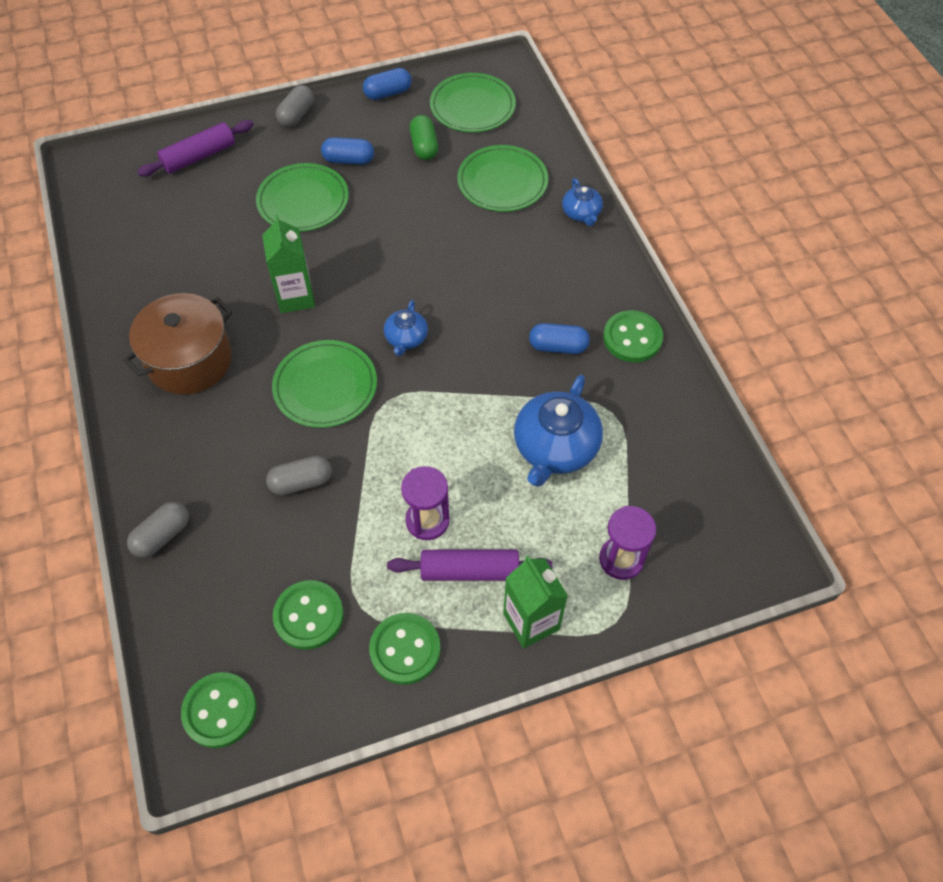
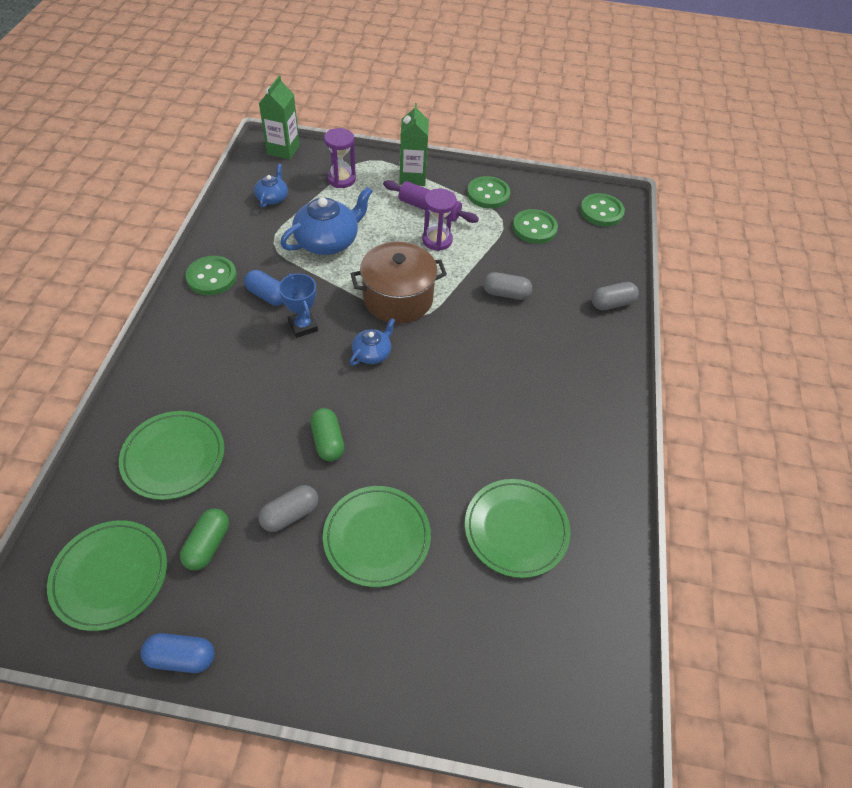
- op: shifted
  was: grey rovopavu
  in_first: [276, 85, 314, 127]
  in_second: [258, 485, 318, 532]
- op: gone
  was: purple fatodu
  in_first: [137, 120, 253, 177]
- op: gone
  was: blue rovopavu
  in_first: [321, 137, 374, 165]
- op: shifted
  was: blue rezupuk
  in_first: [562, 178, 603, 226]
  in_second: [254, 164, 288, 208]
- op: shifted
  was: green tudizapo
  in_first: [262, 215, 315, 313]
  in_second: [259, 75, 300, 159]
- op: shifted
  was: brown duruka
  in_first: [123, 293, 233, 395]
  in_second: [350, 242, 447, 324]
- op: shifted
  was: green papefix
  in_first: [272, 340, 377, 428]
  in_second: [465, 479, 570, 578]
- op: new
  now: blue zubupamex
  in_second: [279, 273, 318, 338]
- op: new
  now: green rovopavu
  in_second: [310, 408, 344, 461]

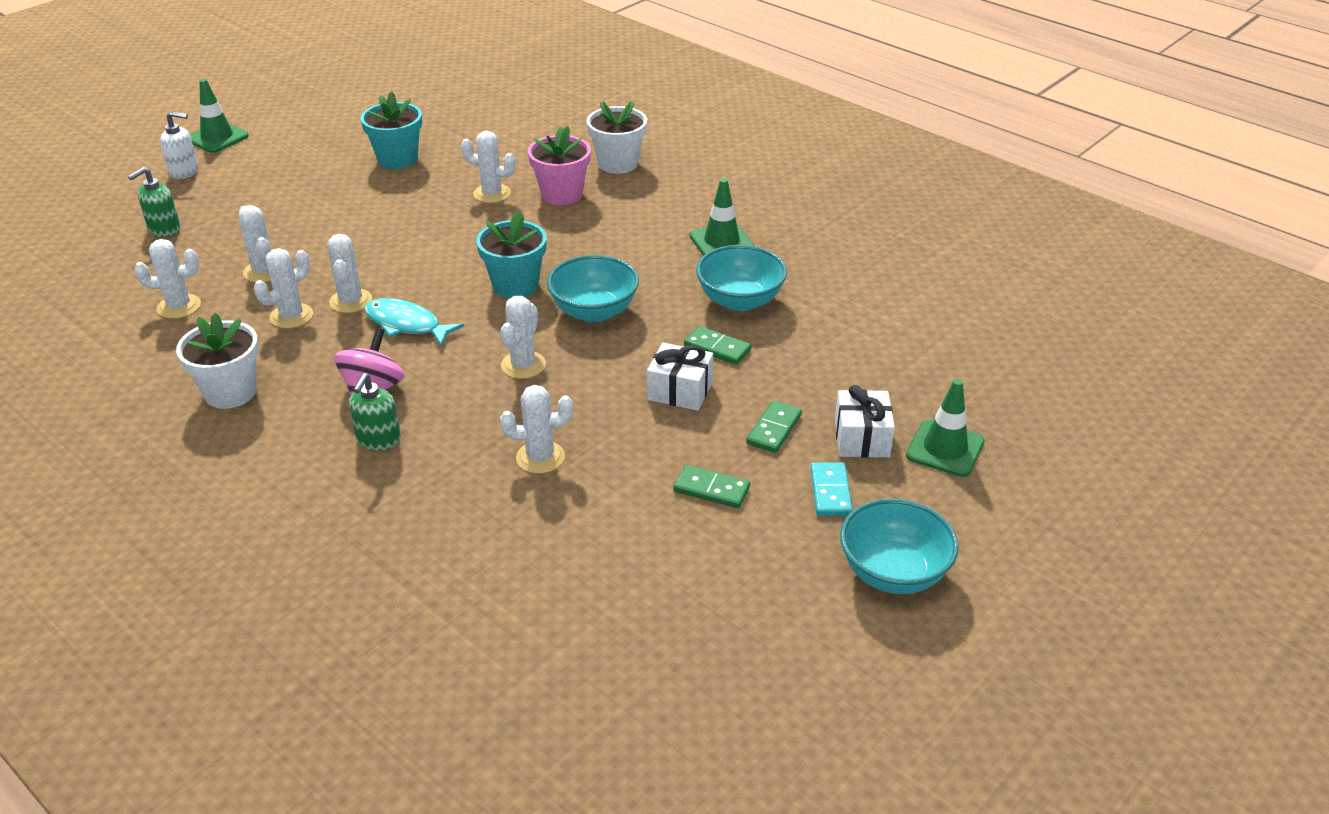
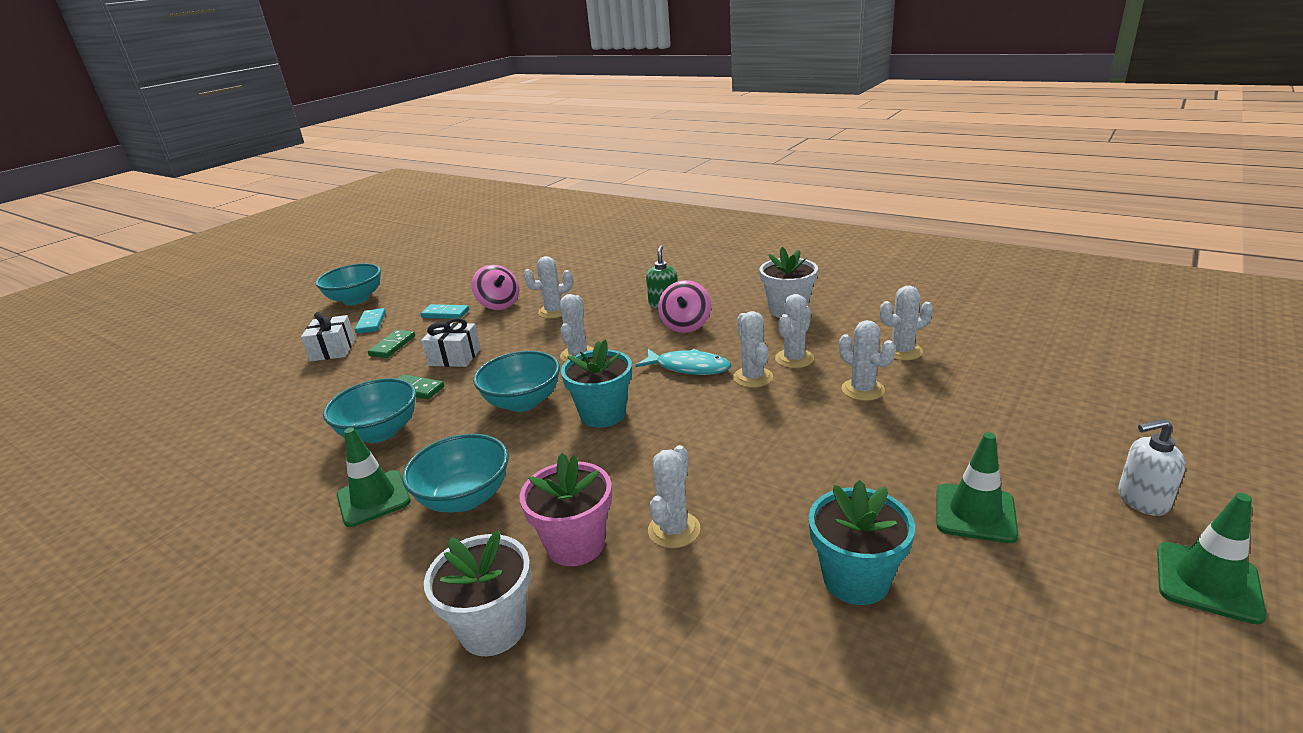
- op: rotated
  was: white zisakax
  in_first: [461, 131, 515, 203]
  in_second: [648, 445, 700, 548]
  clockwise: -75
- op: gone
  was: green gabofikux
  in_first: [128, 167, 180, 236]
- op: shifted
  was: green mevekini
  in_first: [906, 379, 984, 477]
  in_second: [937, 432, 1018, 543]
- op: repainted
  was: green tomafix
  now: turquoise tomafix
  in_first: [673, 465, 750, 508]
  in_second: [420, 304, 469, 319]
- op: new
  now: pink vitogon
  in_second: [471, 265, 519, 310]
- op: new
  now: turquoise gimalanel
  in_second: [402, 434, 509, 512]

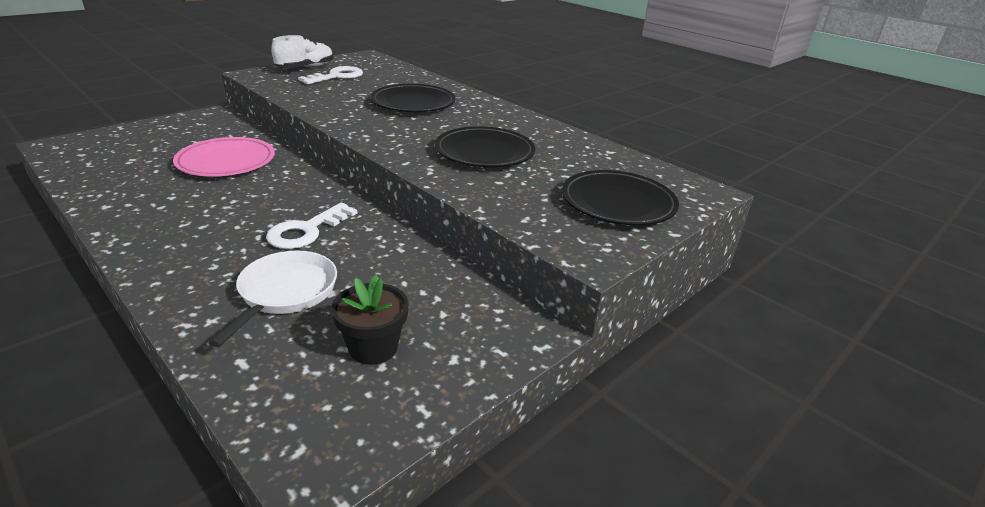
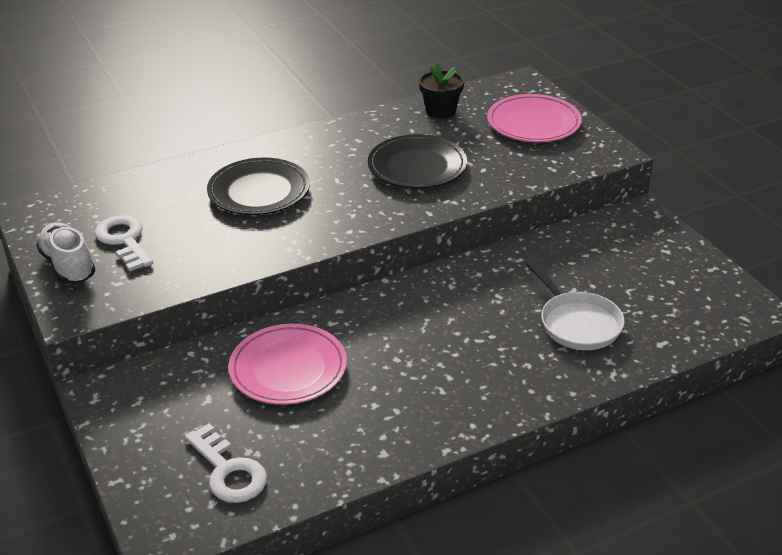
- op: repainted
  was: black papefix
  now: pink papefix
  in_first: [562, 170, 679, 226]
  in_second: [487, 94, 582, 142]
- op: shifted
  was: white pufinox
  in_first: [266, 203, 357, 249]
  in_second: [185, 423, 267, 503]
- op: rotated
  was: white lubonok
  in_first: [208, 250, 337, 347]
  in_second: [526, 261, 625, 350]
  clockwise: -150
- op: shifted
  was: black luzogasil
  in_first: [331, 275, 408, 365]
  in_second: [419, 63, 464, 119]

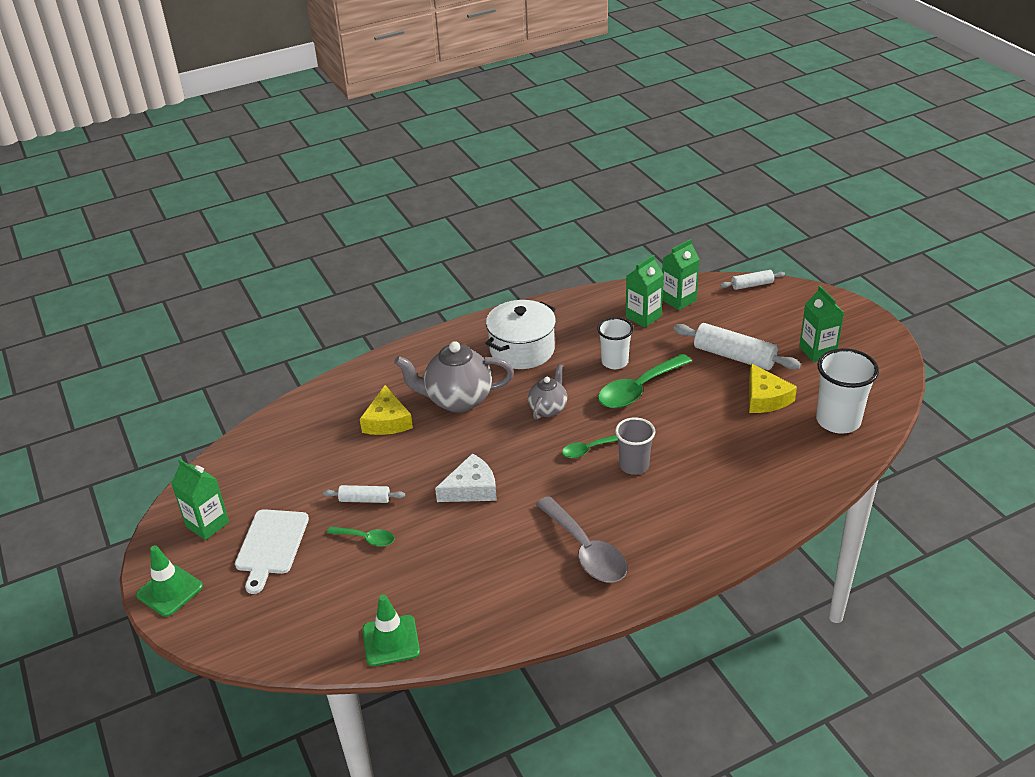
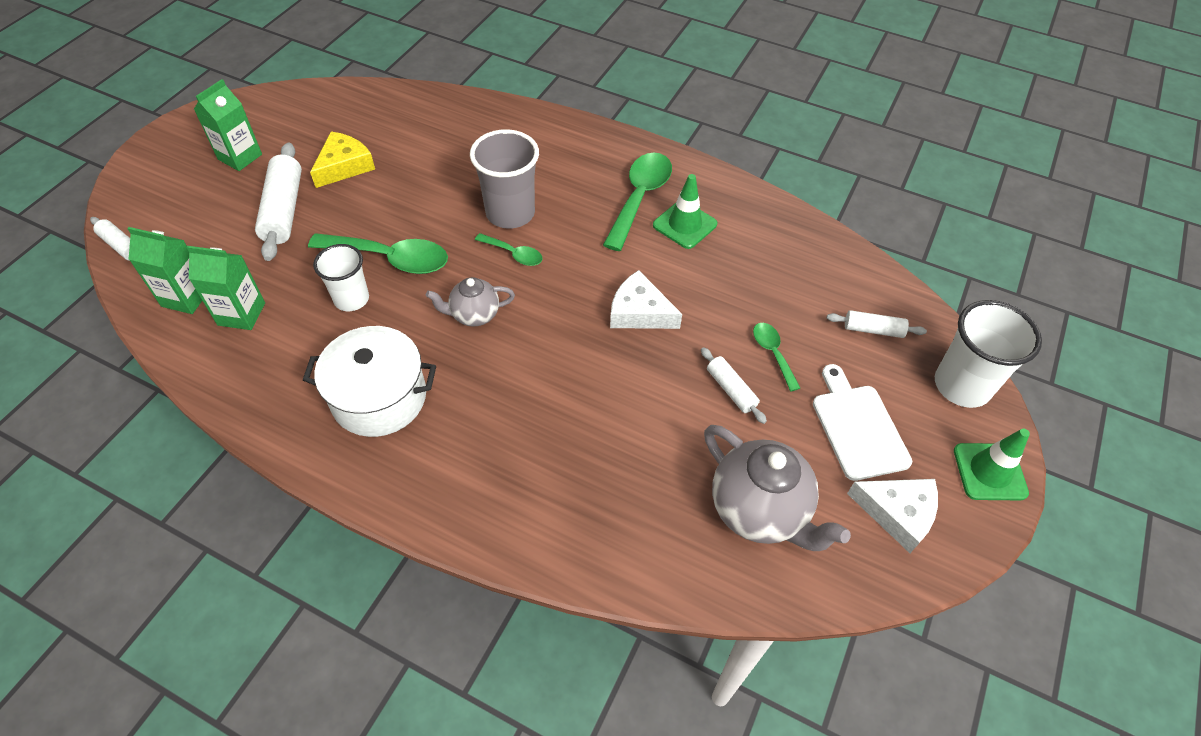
- op: shifted
  was: grey rezupuk
  in_first: [394, 341, 514, 413]
  in_second: [704, 425, 851, 551]
- op: shifted
  was: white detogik
  in_first: [816, 348, 879, 434]
  in_second: [935, 300, 1042, 408]
- op: gone
  was: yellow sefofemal
  in_first: [360, 385, 413, 435]
- op: scaled
  was: grey detogik
  in_first: [615, 417, 655, 475]
  in_second: [470, 129, 539, 229]
  ratio: 1.52
- op: swapped
  was: green tudizapo
  now: white sefofemal
  in_first: [171, 459, 229, 540]
  in_second: [847, 479, 938, 553]
- op: repainted
  was: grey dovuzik
  now: green dovuzik
  in_first: [535, 496, 627, 583]
  in_second: [603, 153, 672, 251]
- op: rotated
  was: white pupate
  in_first: [235, 509, 309, 594]
  in_second: [813, 364, 912, 481]
  clockwise: -75
- op: shifted
  was: green mevekini
  in_first: [362, 595, 420, 666]
  in_second: [653, 174, 718, 249]
- op: new
  now: white fatodu
  in_second: [827, 310, 927, 338]

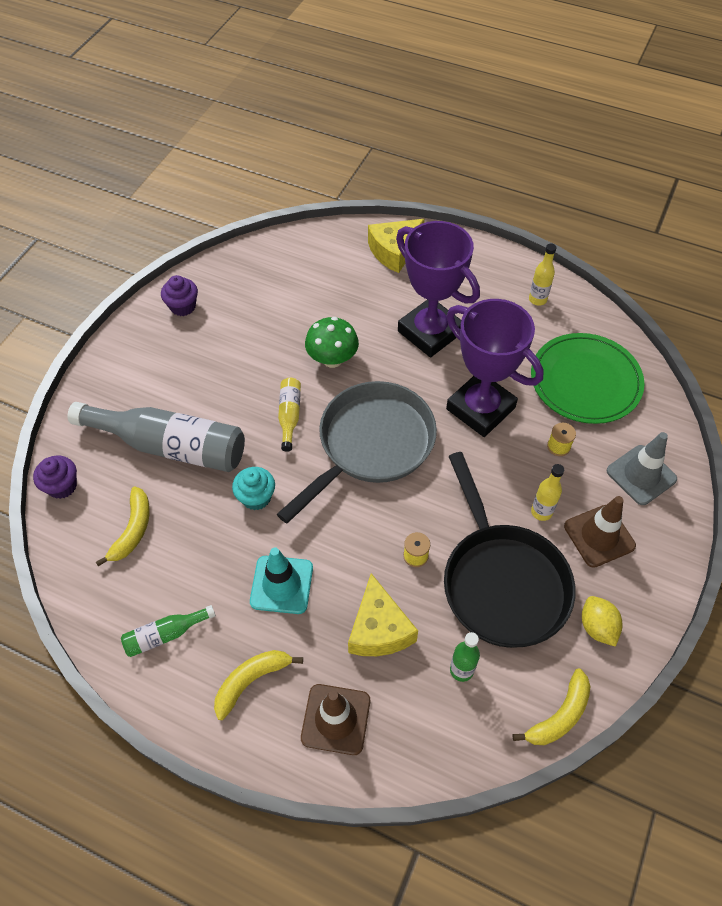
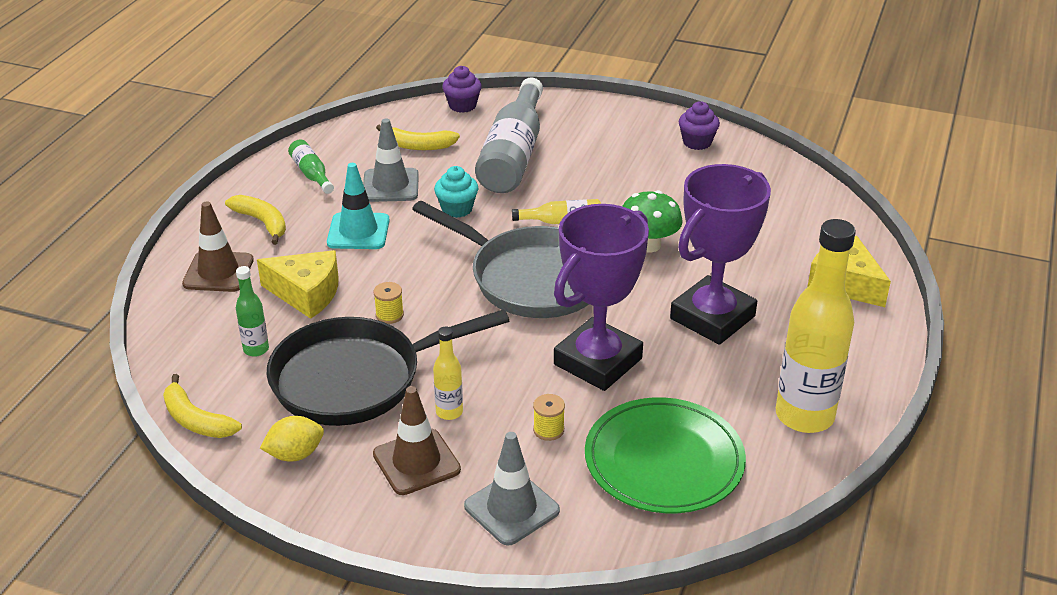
- op: scaled
  was: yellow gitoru
  in_first: [529, 243, 556, 306]
  in_second: [776, 219, 856, 433]
  ratio: 2.16
- op: rotated
  was: yellow sefofemal
  in_first: [348, 573, 418, 656]
  in_second: [257, 250, 338, 319]
  clockwise: -150
- op: new
  now: grey mevekini
  in_second: [363, 118, 419, 202]

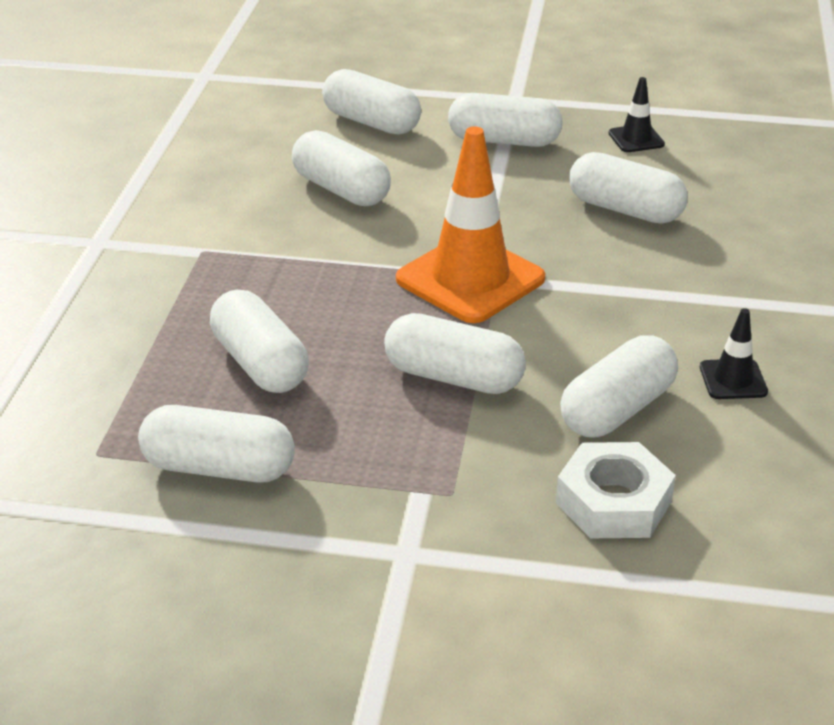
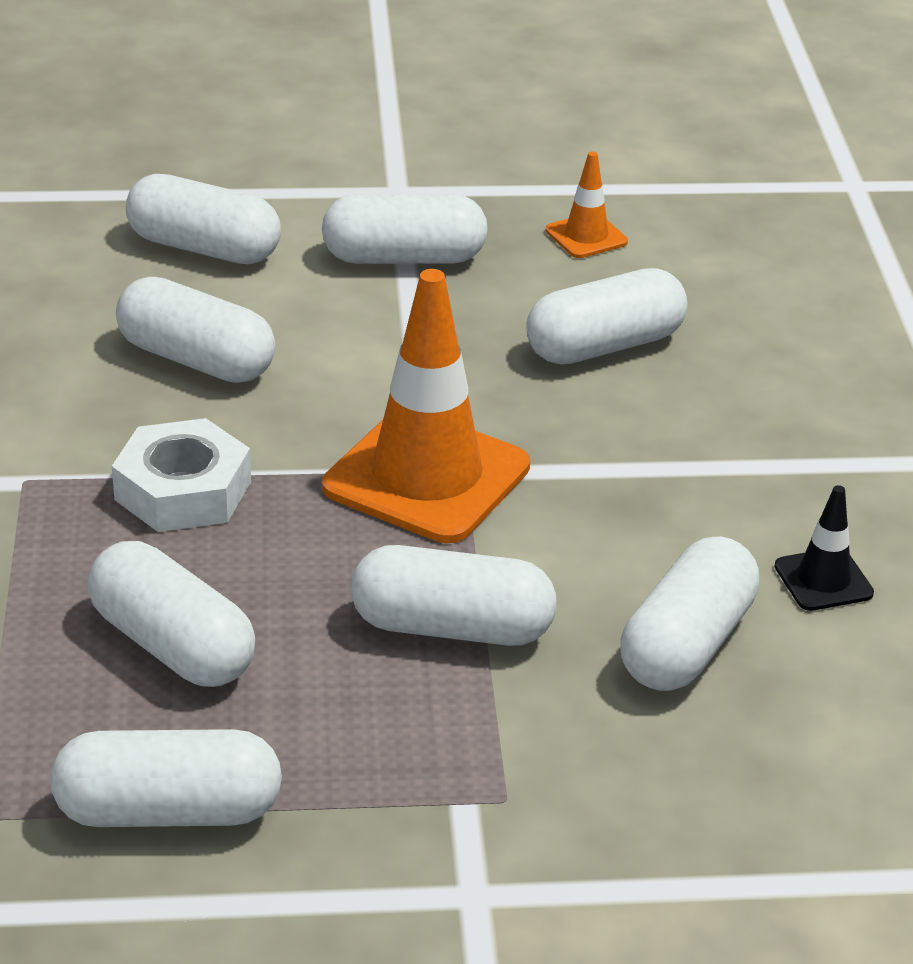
- op: repainted
  was: black mevekini
  now: orange mevekini
  in_first: [608, 77, 665, 152]
  in_second: [546, 151, 628, 258]
- op: rotated
  was: white rovopavu
  in_first: [569, 152, 688, 223]
  in_second: [526, 268, 687, 365]
  clockwise: -45
- op: shifted
  was: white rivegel
  in_first: [556, 442, 676, 538]
  in_second: [112, 418, 251, 532]

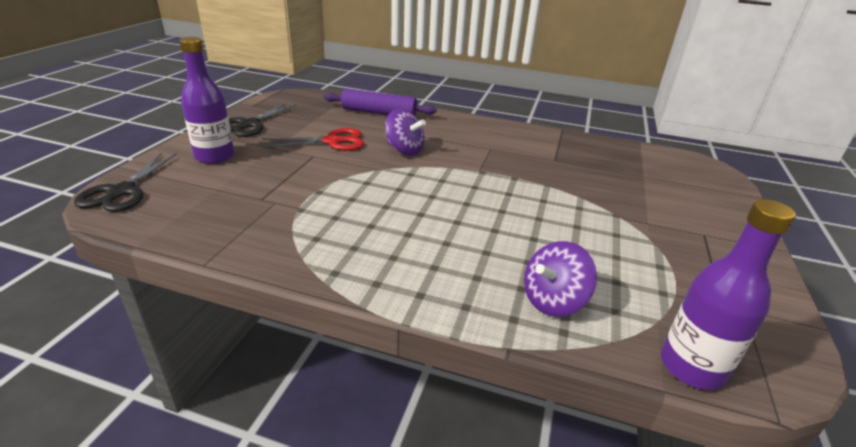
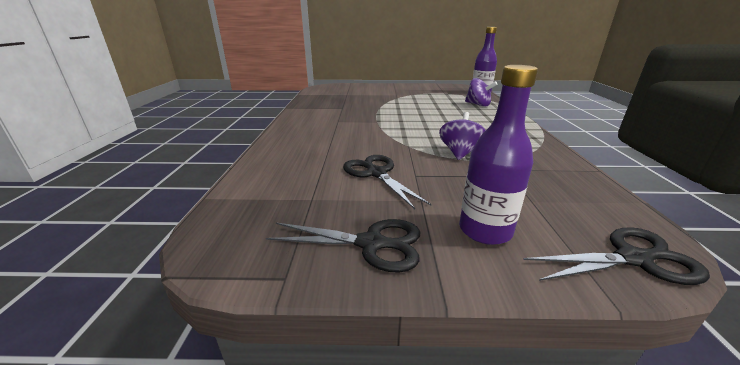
- op: gone
  was: purple fatodu
  in_first: [323, 89, 437, 116]
- op: shifted
  was: purple vitogon
  in_first: [385, 109, 426, 156]
  in_second: [439, 112, 486, 160]
- op: repainted
  was: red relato
  now: black relato
  in_first: [262, 128, 364, 151]
  in_second: [343, 155, 431, 209]

